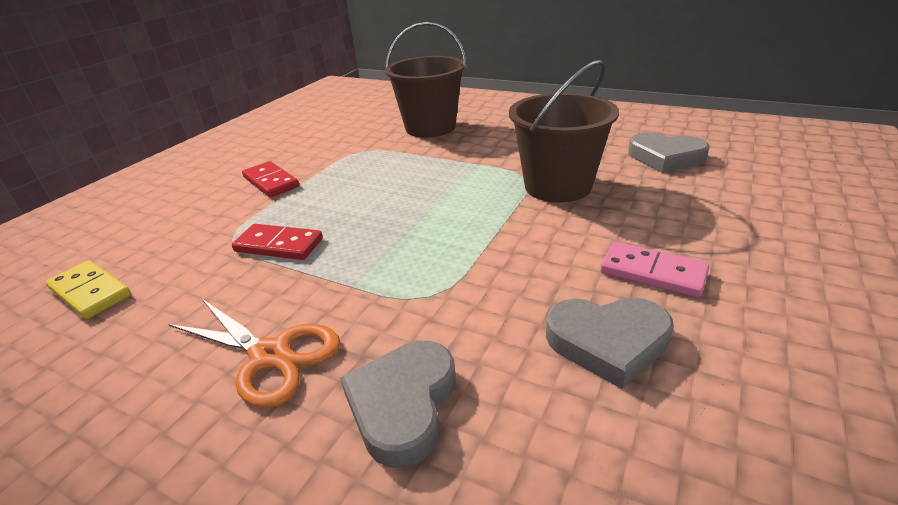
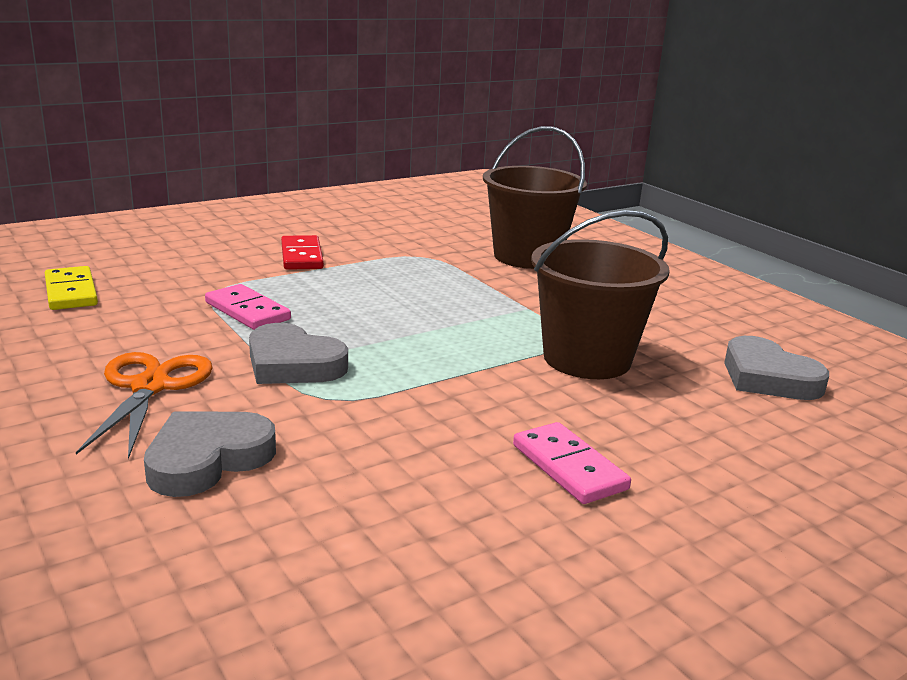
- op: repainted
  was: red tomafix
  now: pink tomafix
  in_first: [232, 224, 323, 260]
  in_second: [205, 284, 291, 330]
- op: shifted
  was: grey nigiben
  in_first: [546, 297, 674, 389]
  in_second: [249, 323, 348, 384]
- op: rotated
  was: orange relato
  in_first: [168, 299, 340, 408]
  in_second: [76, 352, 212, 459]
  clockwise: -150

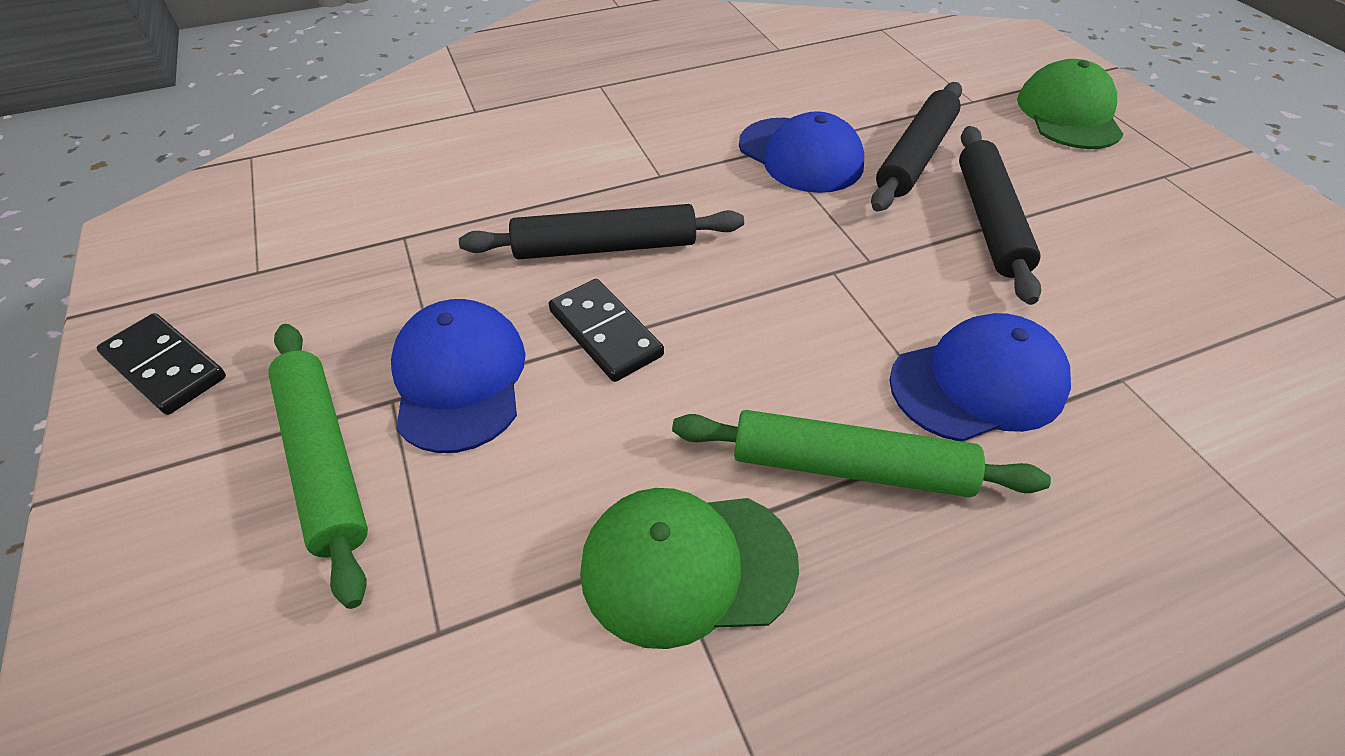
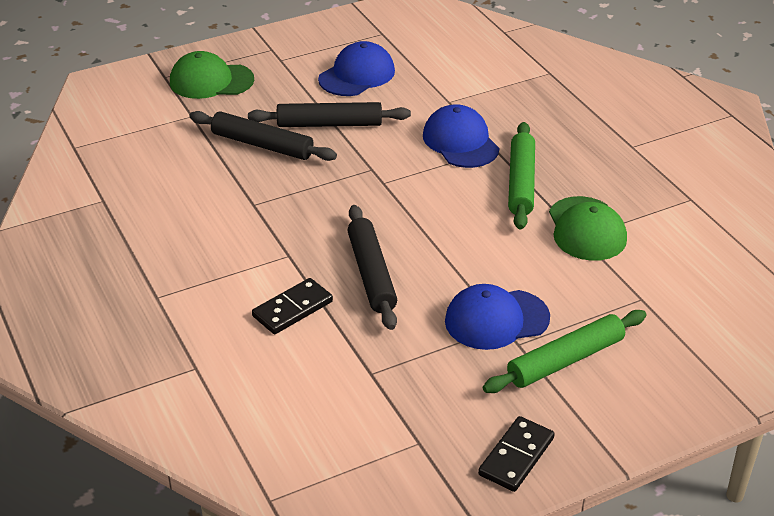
- op: shifted
  was: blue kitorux
  in_first: [739, 111, 864, 193]
  in_second: [318, 41, 395, 96]
- op: shifted
  was: black tomafix
  in_first: [549, 279, 664, 382]
  in_second: [252, 278, 333, 334]

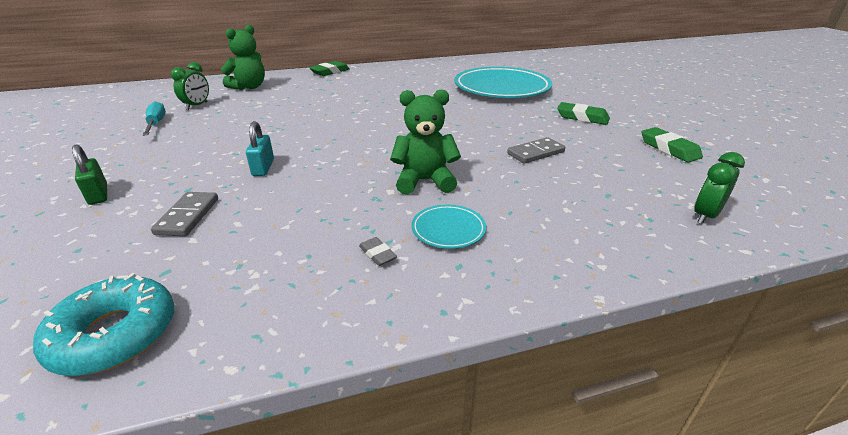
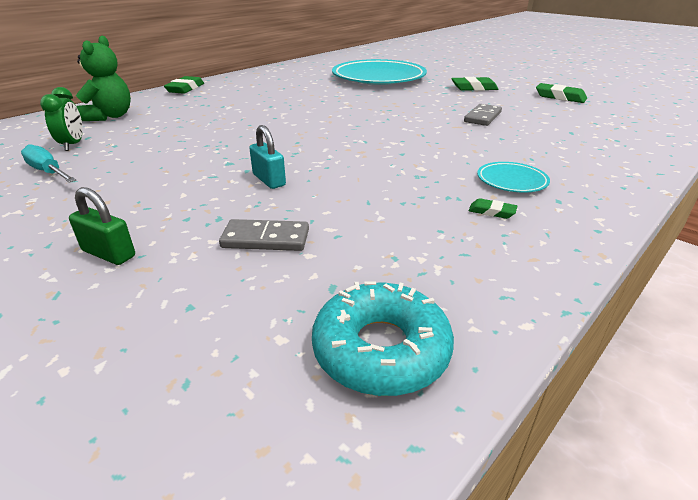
- op: gone
  was: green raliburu
  in_first: [390, 89, 461, 194]
- op: gone
  was: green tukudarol
  in_first: [694, 152, 745, 224]
- op: rotated
  was: grey tomafix
  in_first: [151, 192, 218, 236]
  in_second: [219, 219, 309, 251]
  clockwise: -60
- op: repainted
  was: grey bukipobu
  now: green bukipobu
  in_first: [359, 237, 397, 266]
  in_second: [468, 198, 517, 219]

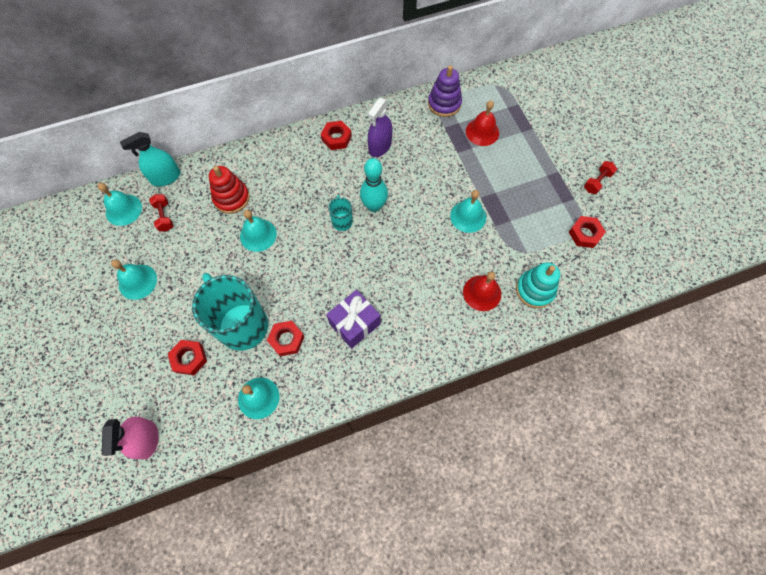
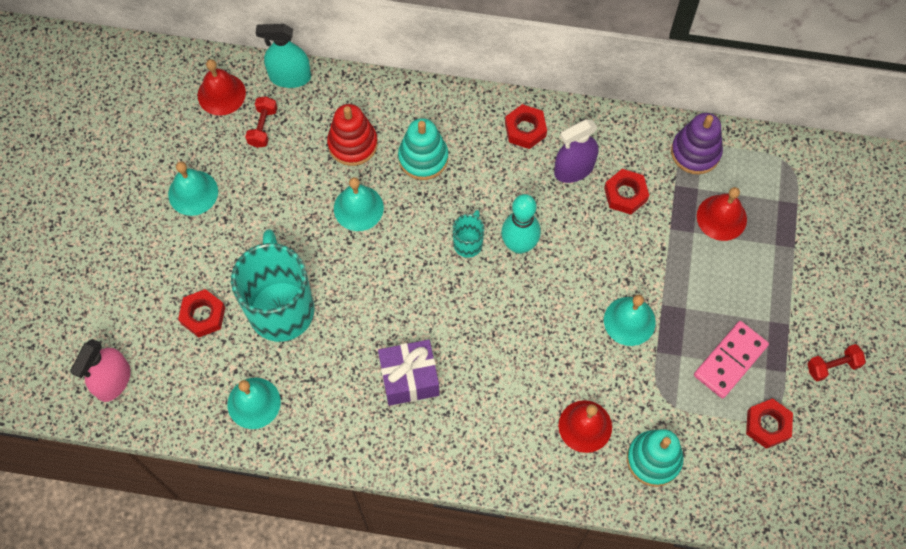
- op: repainted
  was: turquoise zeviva
  now: red zeviva
  in_first: [98, 183, 142, 226]
  in_second: [198, 59, 246, 116]
- op: shifted
  was: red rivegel
  in_first: [267, 321, 304, 356]
  in_second: [604, 169, 649, 215]
- op: new
  now: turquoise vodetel
  in_second: [398, 118, 448, 180]
- op: new
  now: pink tomafix
  in_second: [694, 321, 769, 399]

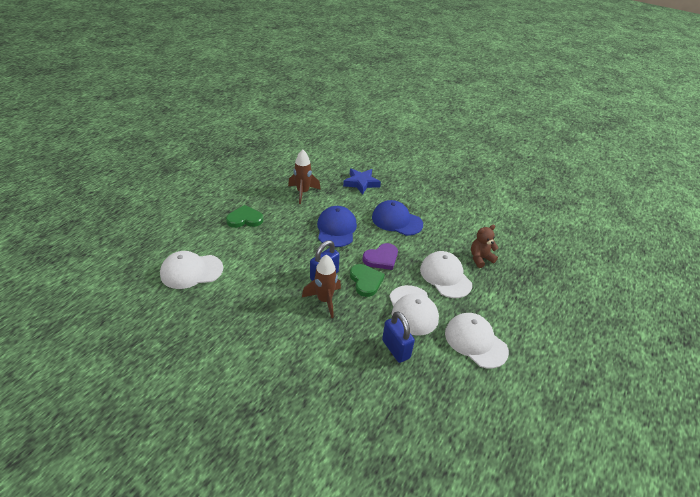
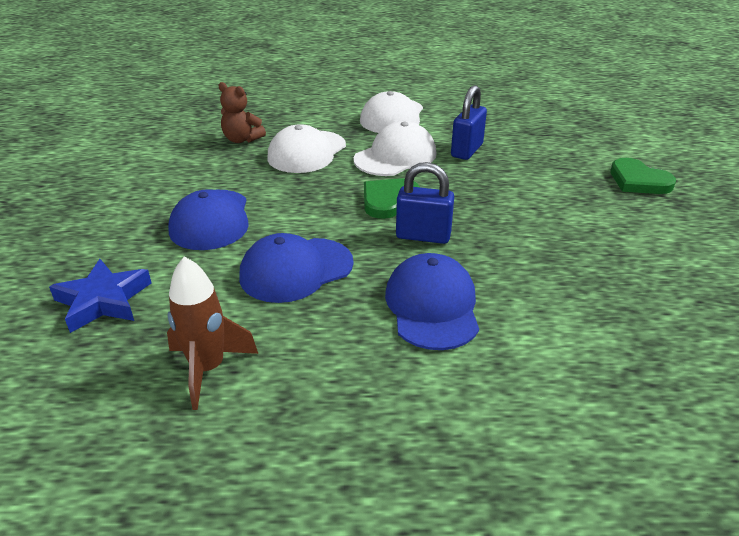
- op: shifted
  was: green nigiben
  in_first: [226, 205, 264, 228]
  in_second: [610, 158, 676, 194]
- op: gone
  was: purple nigiben
  in_first: [363, 243, 398, 270]
- op: gone
  was: white kitorux
  in_first: [160, 251, 223, 289]
- op: gone
  was: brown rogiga
  in_first: [302, 254, 341, 318]
- op: new
  now: blue kitorux
  in_second: [385, 253, 479, 350]

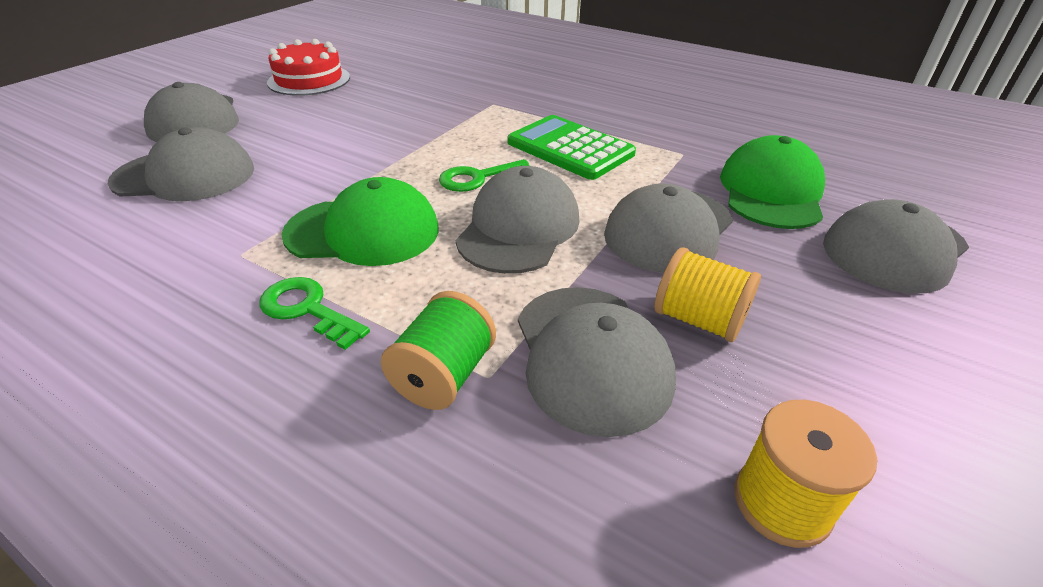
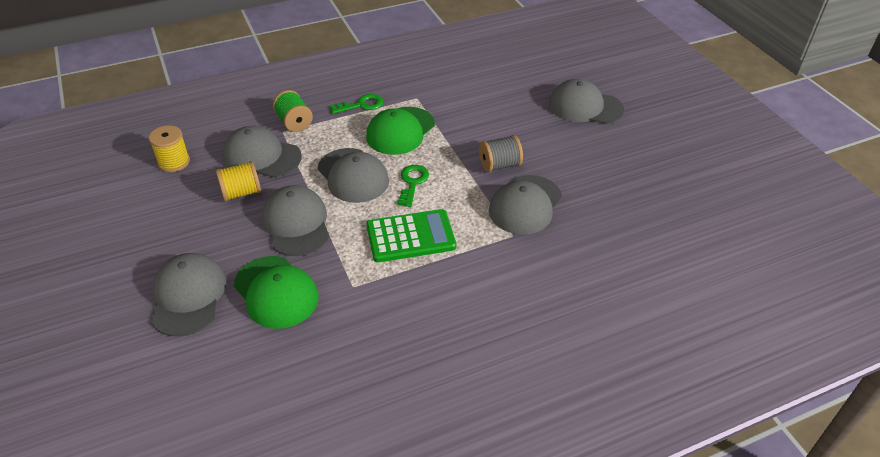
- op: gone
  was: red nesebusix
  in_first: [267, 39, 350, 96]
- op: shifted
  was: grey kitorux
  in_first: [108, 127, 254, 201]
  in_second: [489, 175, 562, 235]
- op: new
  now: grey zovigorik
  in_second: [479, 135, 523, 172]

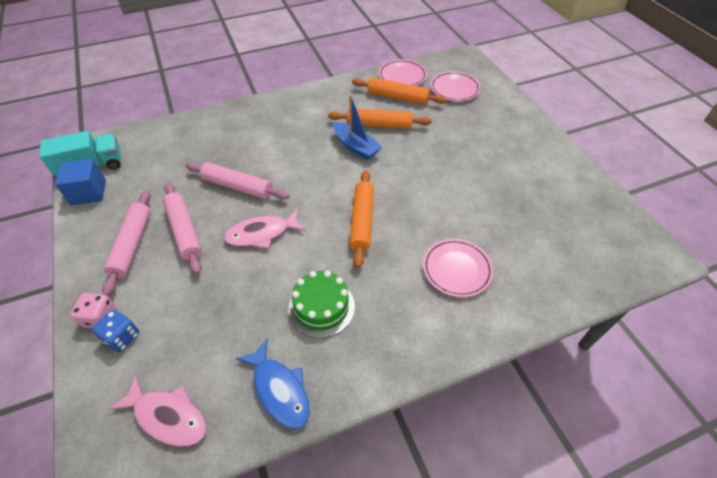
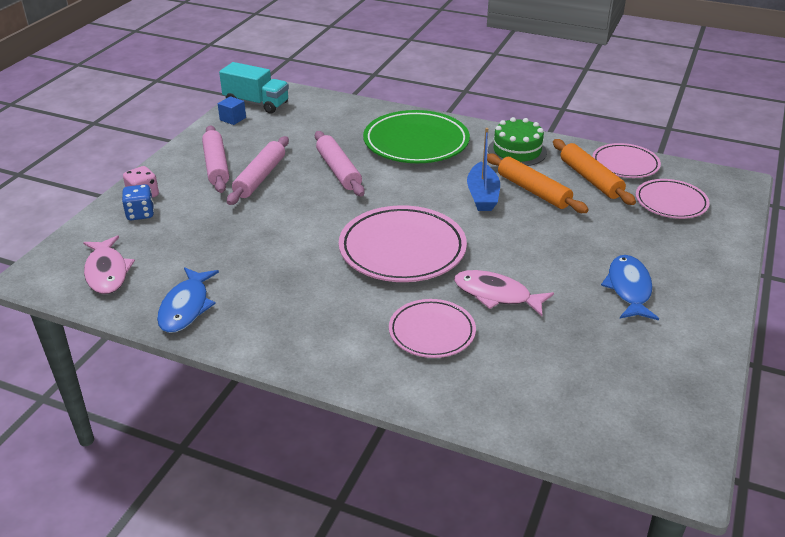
- op: scaled
  was: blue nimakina
  in_first: [55, 159, 106, 205]
  in_second: [218, 96, 246, 125]
  ratio: 0.63
- op: swapped
  was: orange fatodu
  now: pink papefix
  in_first: [350, 170, 374, 268]
  in_second: [339, 205, 467, 282]
- op: rotated
  was: pink fatodu
  in_first: [102, 190, 151, 296]
  in_second: [202, 126, 229, 193]
  clockwise: -60
- op: shifted
  was: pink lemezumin
  in_first: [224, 209, 306, 249]
  in_second: [454, 270, 554, 316]
- op: shifted
  was: green nesebusix
  in_first: [288, 271, 355, 338]
  in_second: [488, 117, 547, 166]
- op: new
  now: green papefix
  in_second: [363, 110, 470, 163]
- op: new
  now: blue lemezumin
  in_second: [601, 255, 659, 320]

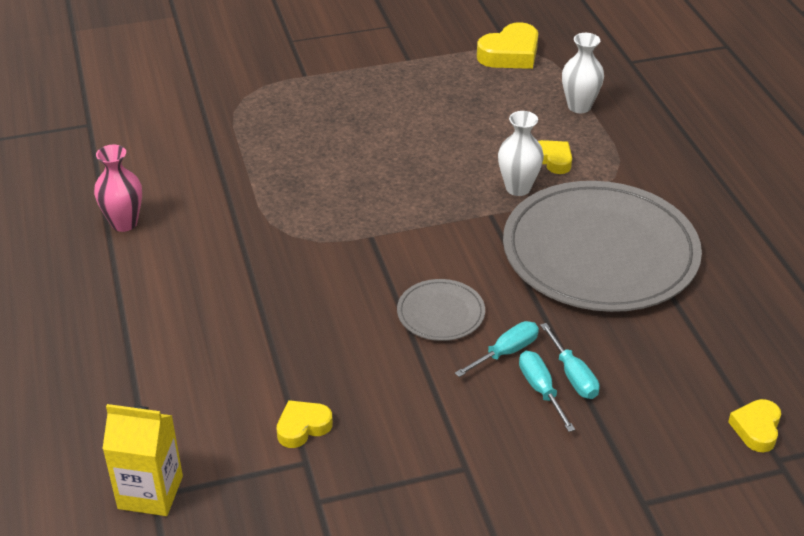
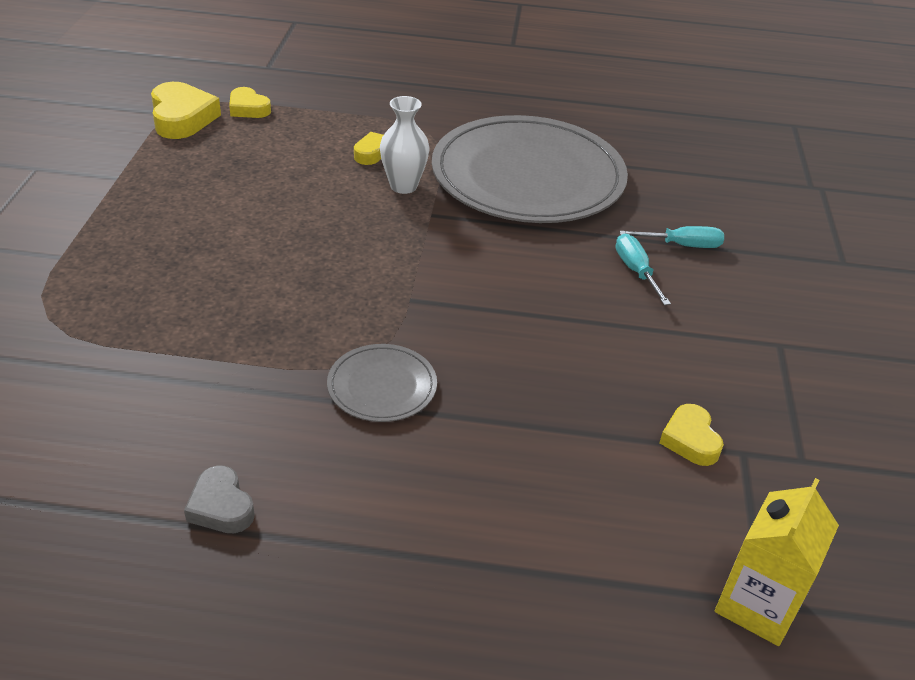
- op: gone
  was: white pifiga
  in_first: [562, 33, 604, 113]
- op: swapped
  was: pink pifiga
  now: grey nigiben
  in_first: [94, 145, 142, 232]
  in_second: [184, 465, 255, 533]
- op: shifted
  was: grey papefix
  in_first: [397, 279, 485, 341]
  in_second: [327, 344, 437, 422]
- op: gone
  was: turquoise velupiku
  in_first: [519, 351, 575, 432]
- op: shifted
  was: yellow nigiben
  in_first: [728, 399, 781, 452]
  in_second: [229, 87, 271, 118]

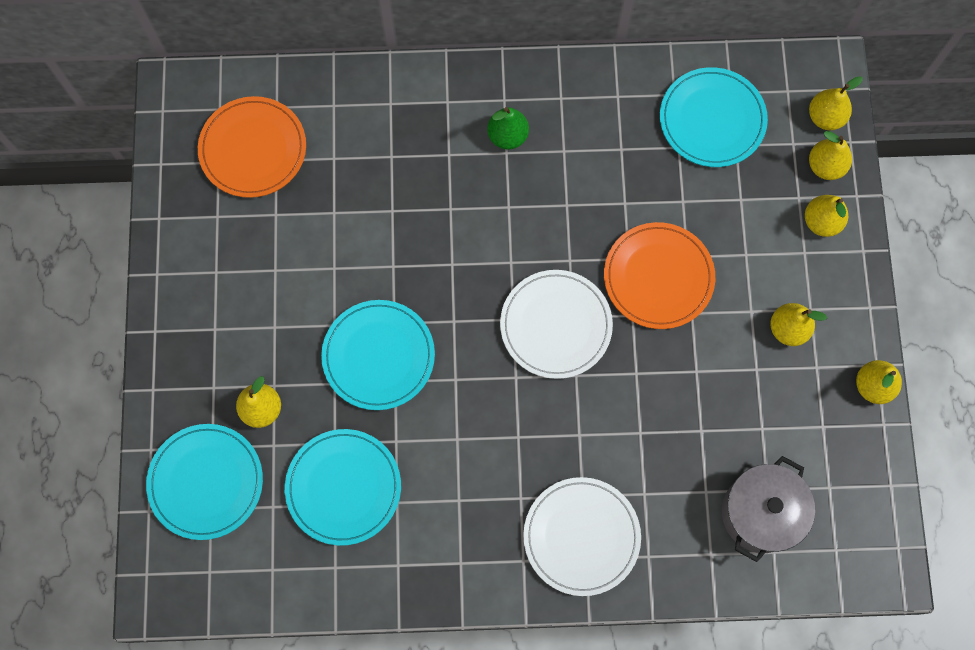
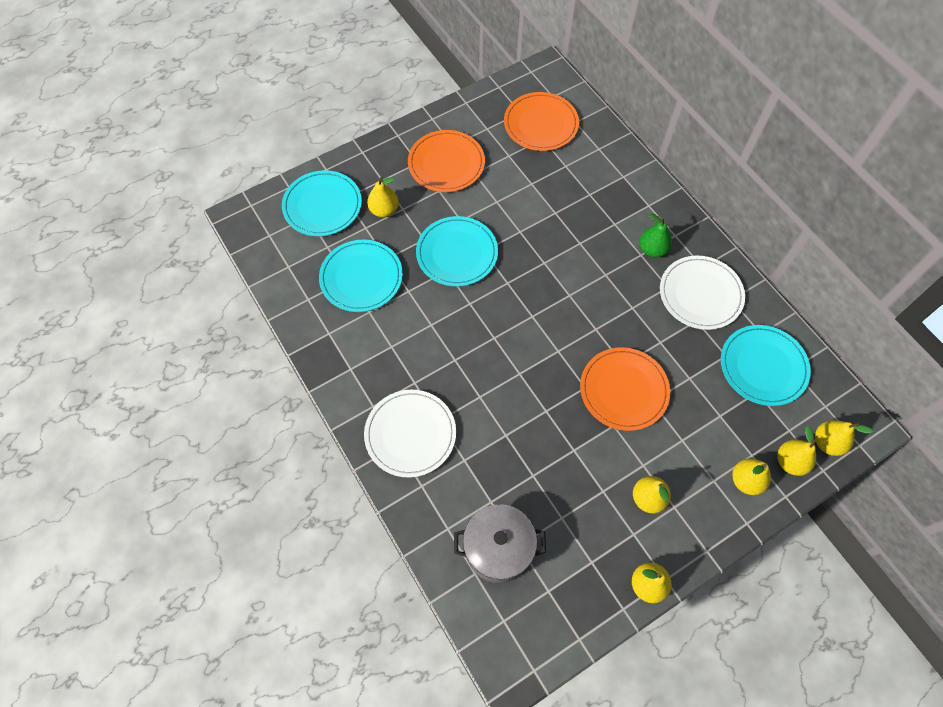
- op: shifted
  was: white papefix
  in_first: [500, 270, 613, 379]
  in_second: [660, 256, 745, 330]
- op: new
  now: orange papefix
  in_second: [408, 130, 485, 192]

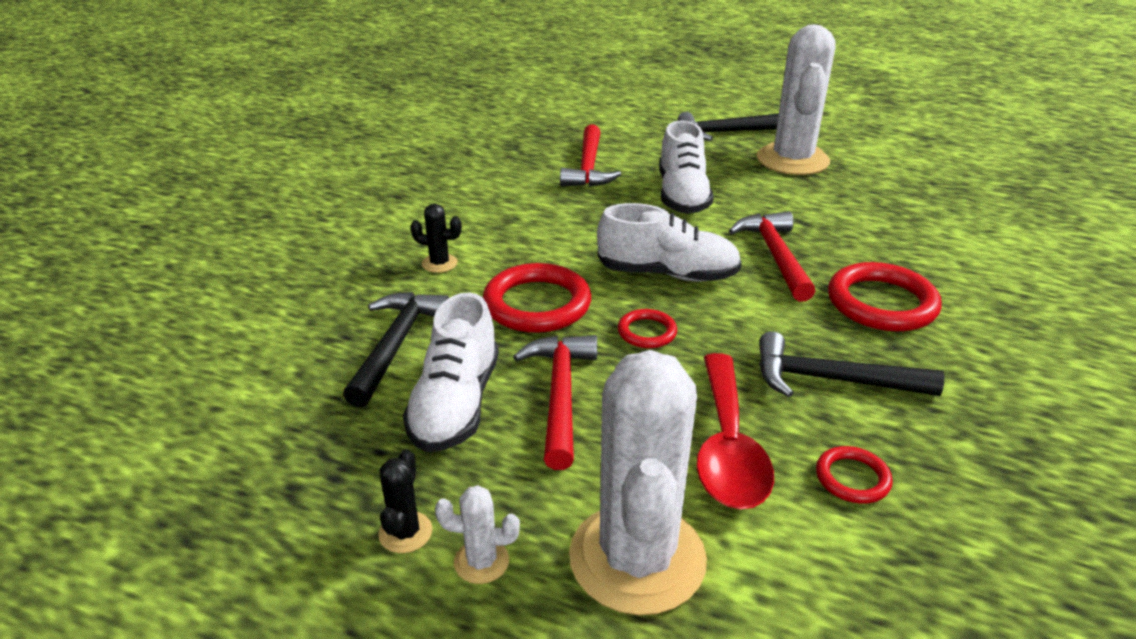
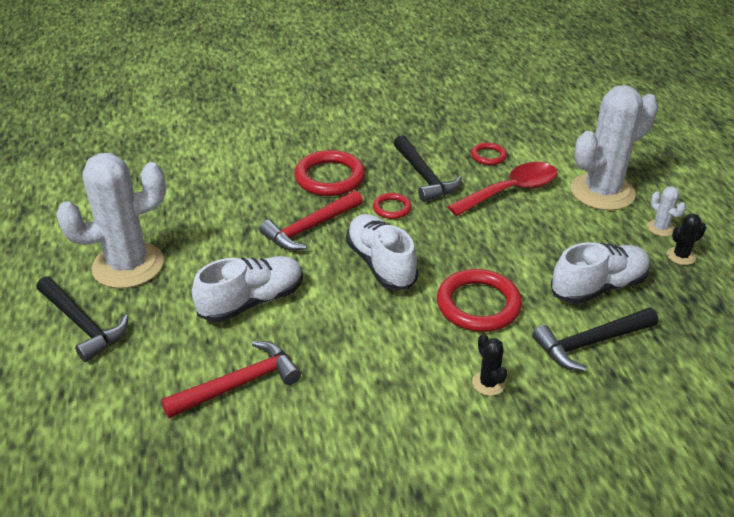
- op: shifted
  was: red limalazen
  in_first: [618, 309, 677, 348]
  in_second: [373, 193, 412, 219]
- op: gone
  was: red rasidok
  in_first: [513, 335, 597, 470]

